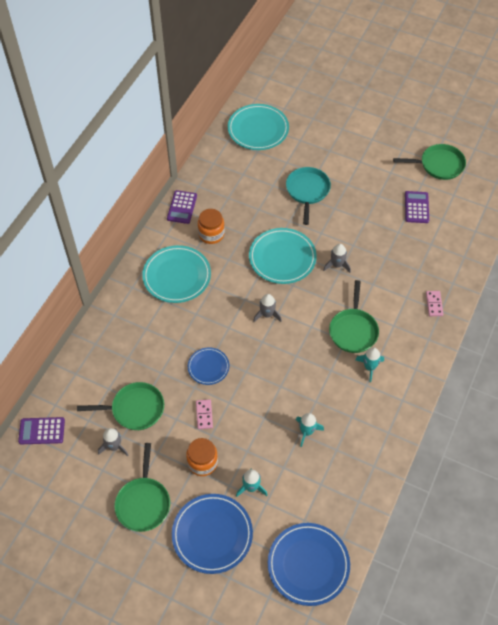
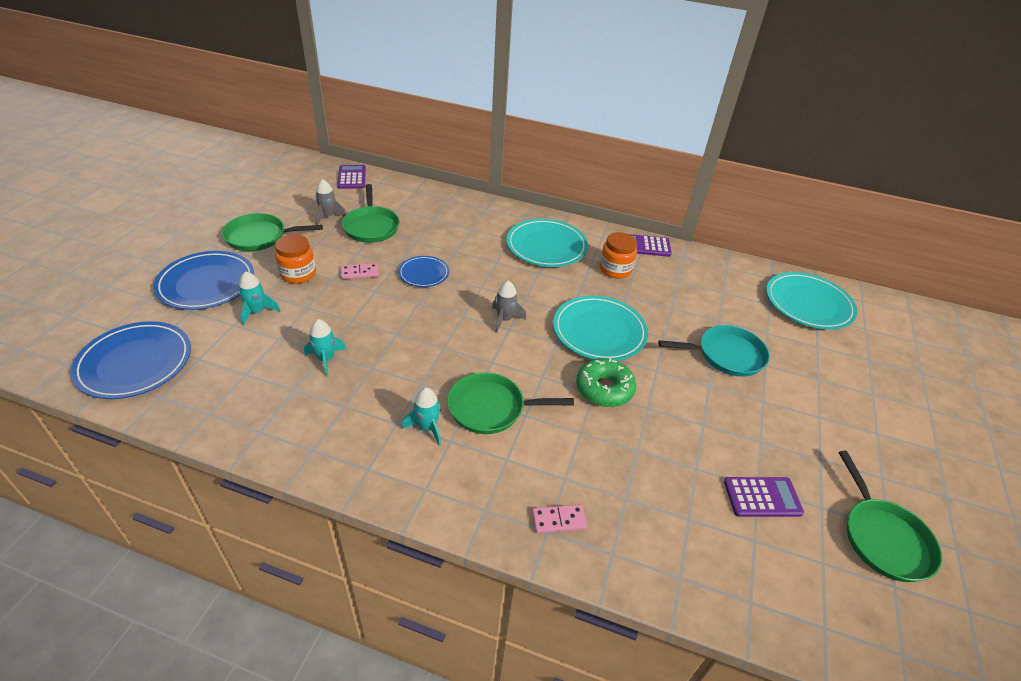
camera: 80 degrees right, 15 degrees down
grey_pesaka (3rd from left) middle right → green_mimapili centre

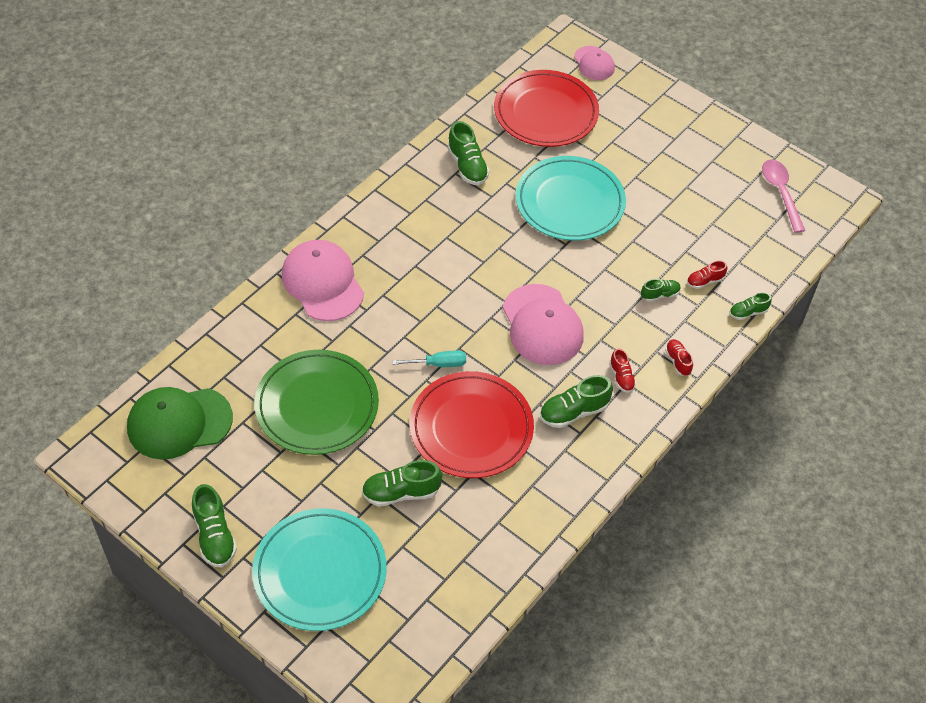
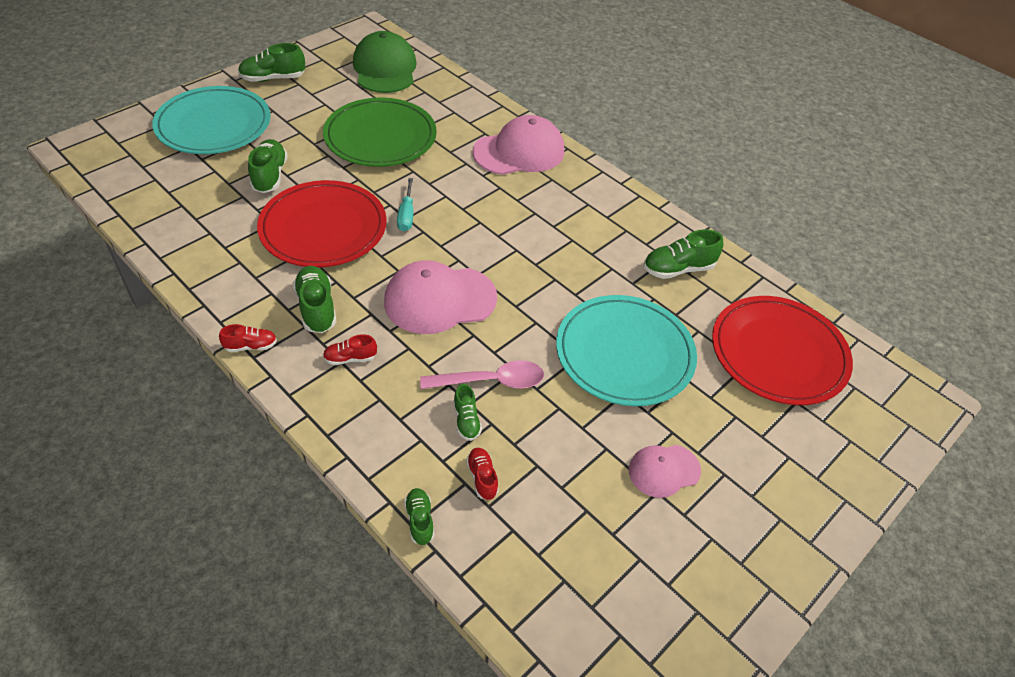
camera: 95 degrees right, 5 degrees down
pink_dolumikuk (3rd from left) top centre → pink_dolumikuk (3rd from left) bottom centre, move
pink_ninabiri top right → pink_ninabiri centre, move
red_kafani (2nd from left in the first image) middle right → red_kafani (1st from left) middle left, move

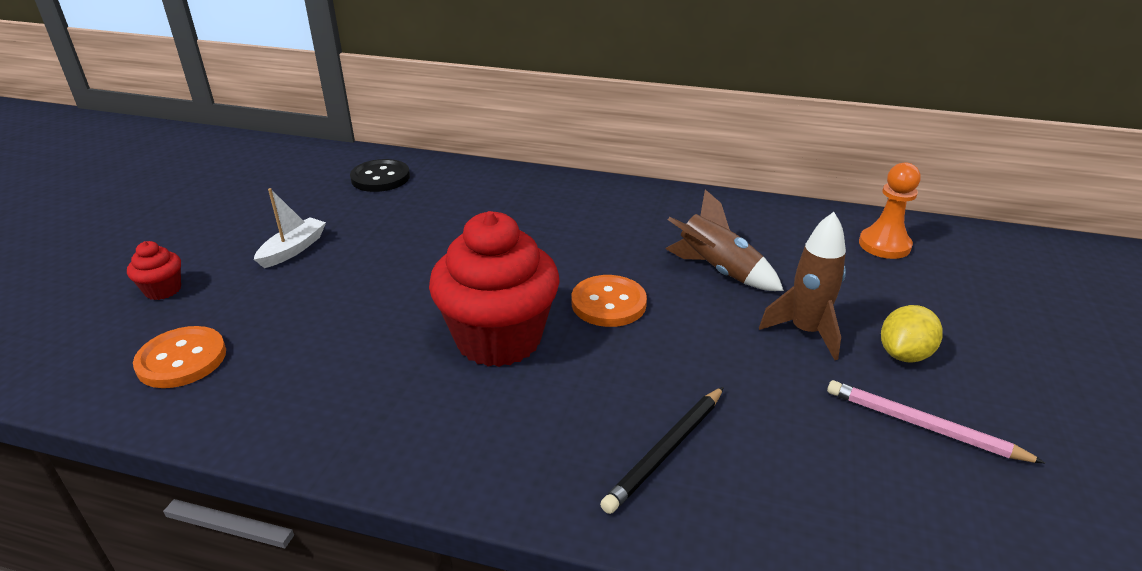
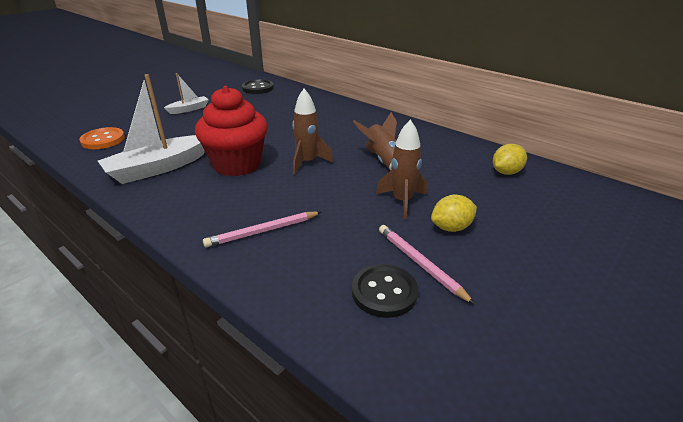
camera: 25 degrees right, 0 degrees up
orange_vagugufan middle right → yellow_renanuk (2nd from left) middle right
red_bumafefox (1st from left) middle left → -
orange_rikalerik (2nd from left) centre → brown_pesaka (1st from left) top centre
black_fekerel bottom centre → pink_fekerel (1st from left) centre
- → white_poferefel (1st from left) top left
- → black_rikalerik (2nd from left) bottom centre

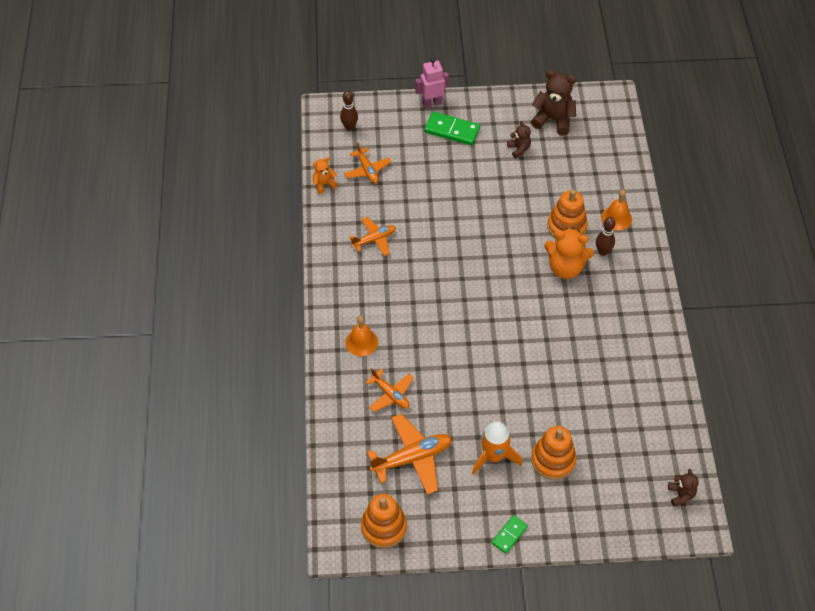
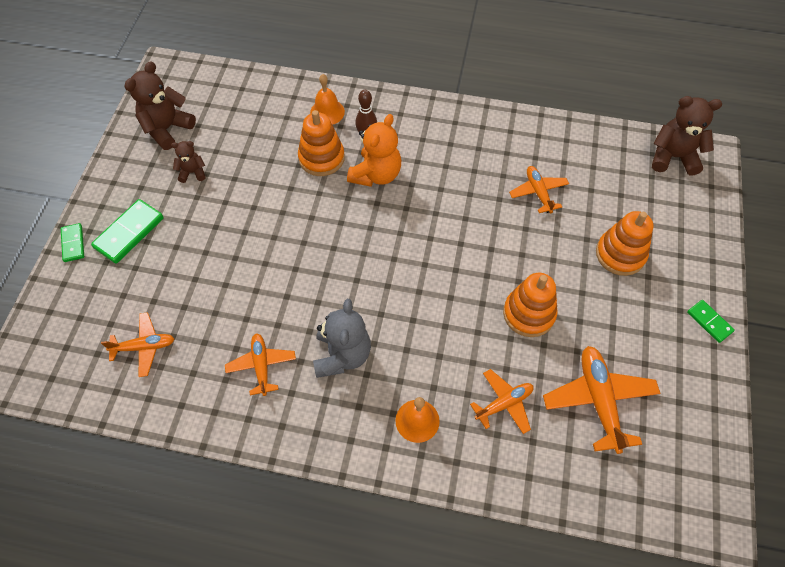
camera: 75 degrees left, 5 degrees up
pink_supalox top centre → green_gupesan (1st from left) middle left
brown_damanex (1st from left) top centre → -
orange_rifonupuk (1st from left) top centre → -
orange_pesaka bottom centre → -
brown_rifonupuk (3rd from left) bottom right → brown_rifonupuk (3rd from left) top right, x1.82
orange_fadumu (1st from left in the first image) bottom centre → orange_fadumu (2nd from left) middle right, move
- → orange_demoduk (4th from left) middle right
- → grey_rifonupuk centre

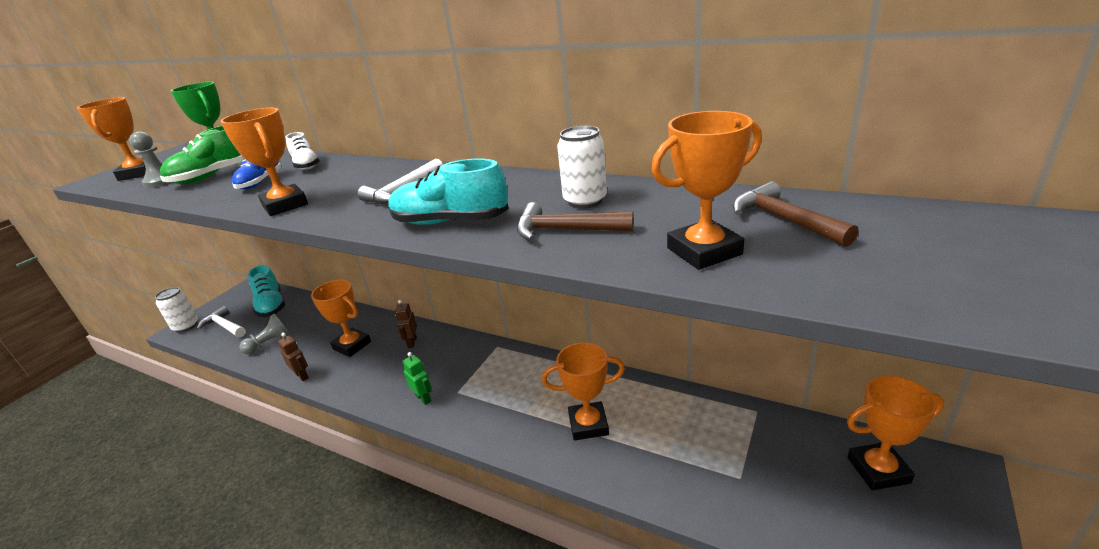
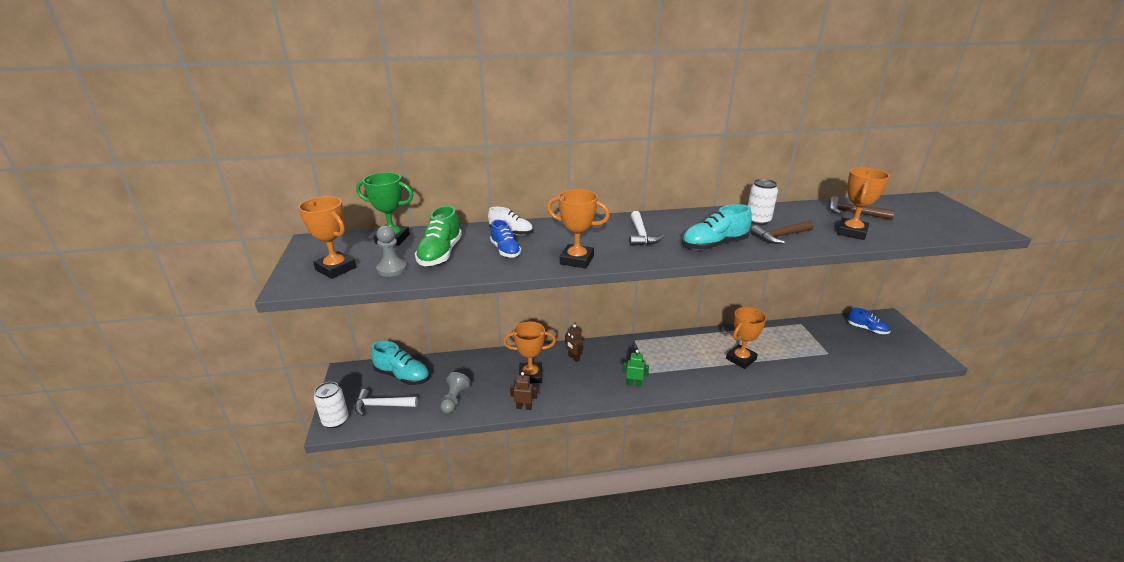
camera: 40 degrees left, 0 degrees up
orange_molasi (6th from left) bottom right → blue_kafani (2nd from left) middle right

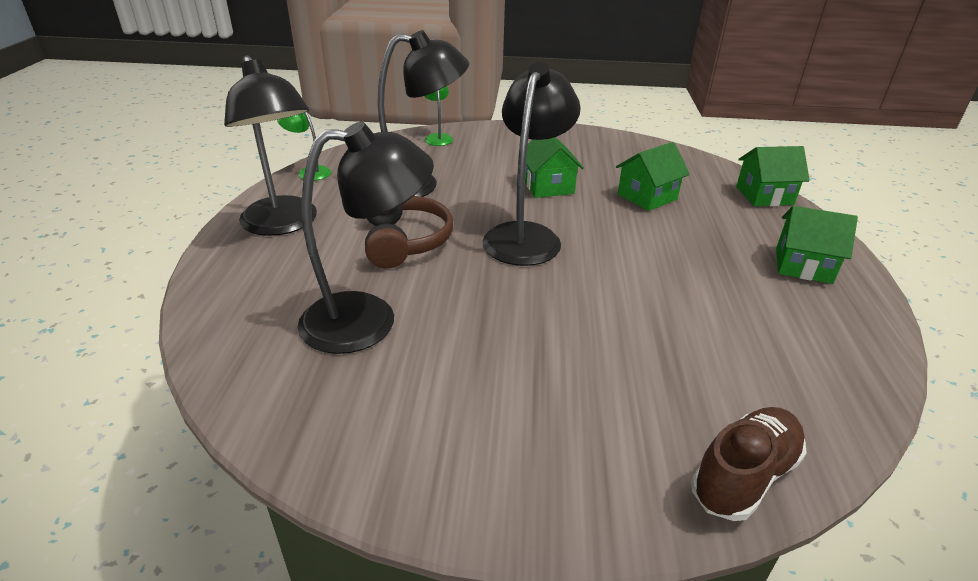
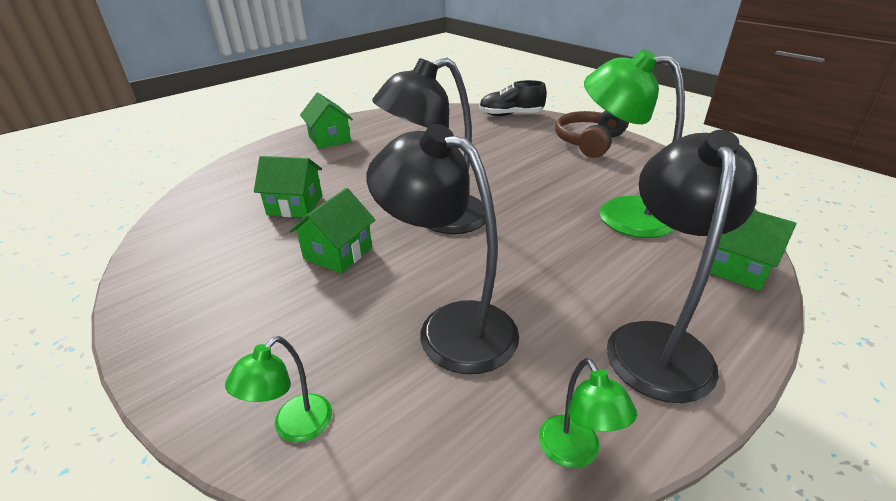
camera: 135 degrees left, 0 degrees up
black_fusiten (2nd from left) centre → green_fusiten (3rd from left) top right
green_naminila (3rd from left in the first image) top right → green_naminila (4th from left) middle right, move
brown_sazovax centre → brown_sazovax top centre, move
brown_kafani bottom right → black_kafani top centre

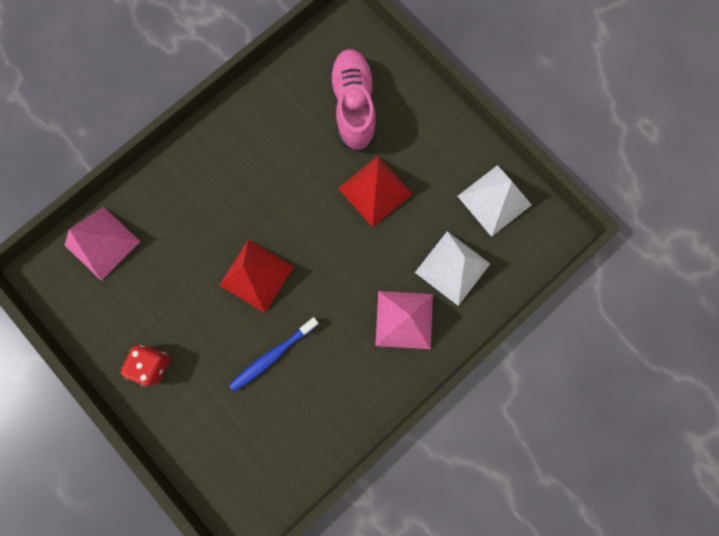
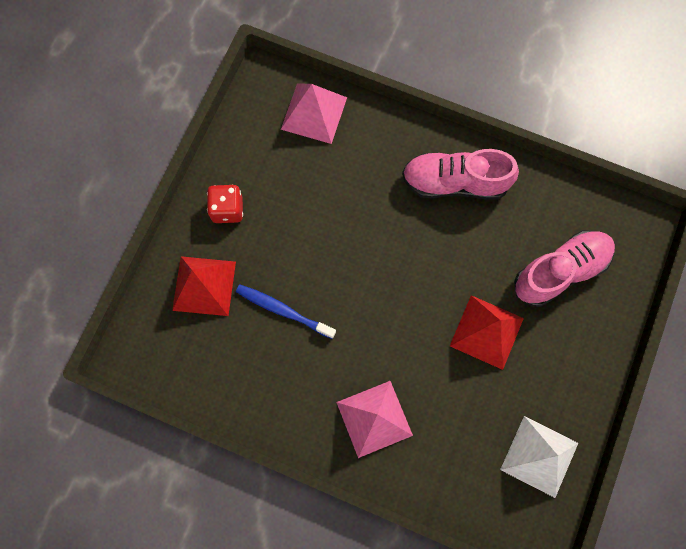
camera: 65 degrees right, 5 degrees down
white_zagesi (1st from left) centre → -
red_zagesi (1st from left) centre → red_zagesi (1st from left) middle left, move
- → pink_kafani (1st from left) top right

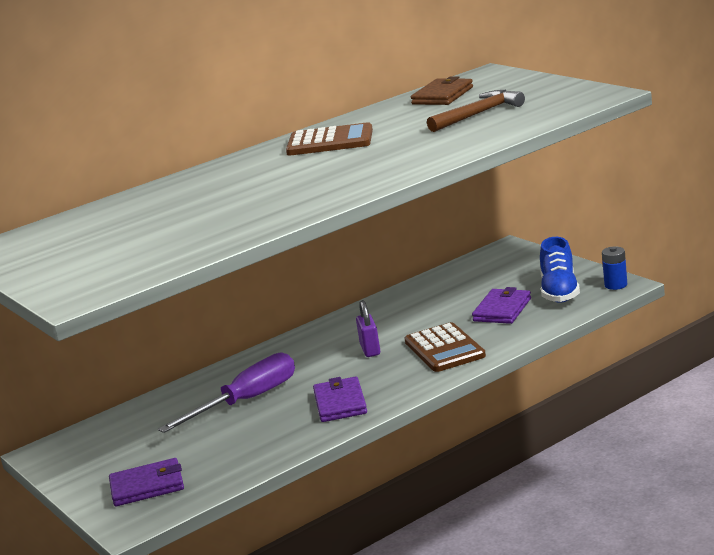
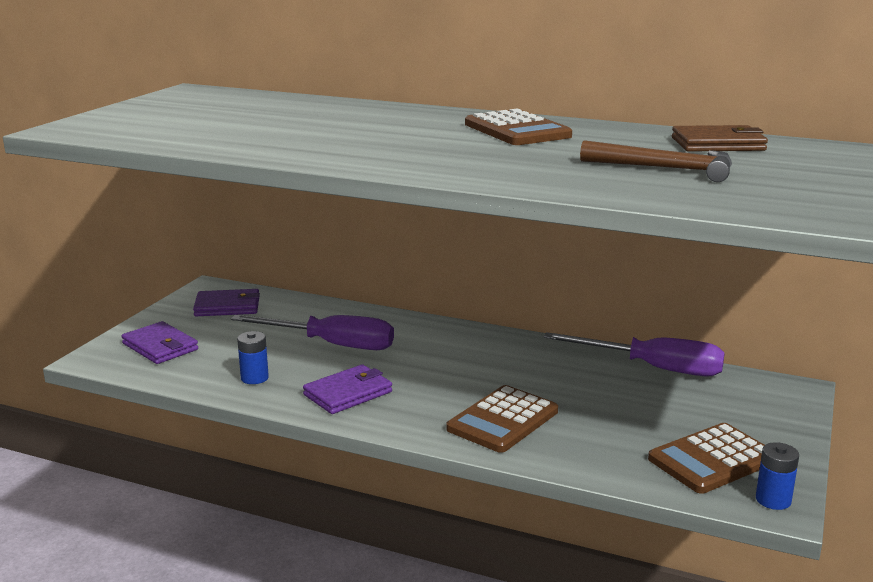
camera: 55 degrees right, 0 degrees up
blue_kafani middle right → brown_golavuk (3rd from left) bottom right
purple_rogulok (3rd from left in the first image) middle right → purple_rogulok (2nd from left) middle left, move
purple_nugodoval centre → -
- → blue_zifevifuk (1st from left) middle left
- → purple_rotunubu (2nd from left) middle right

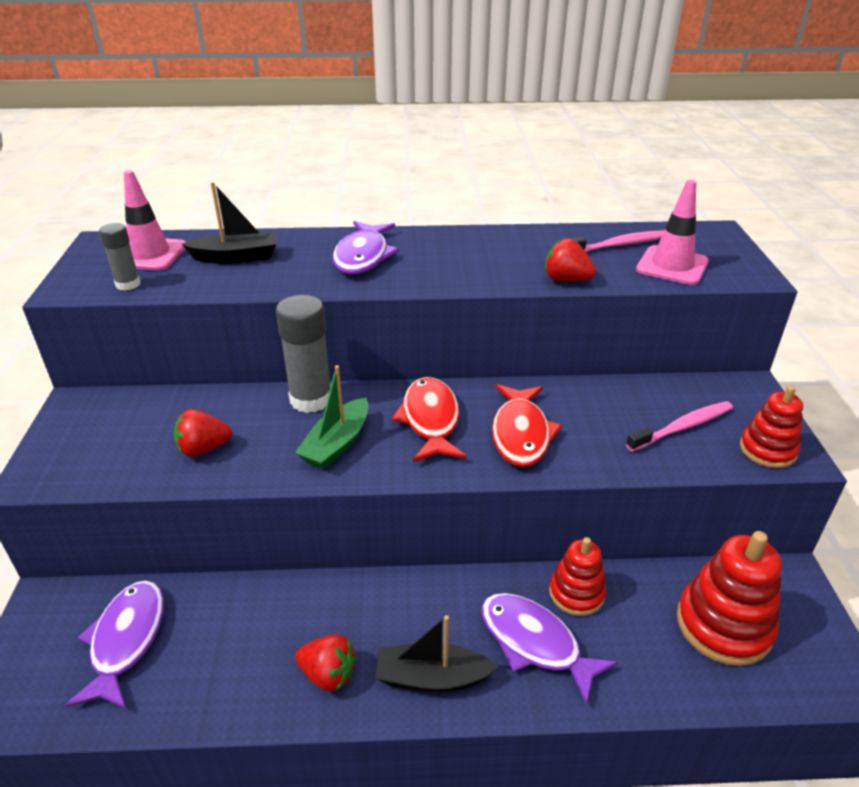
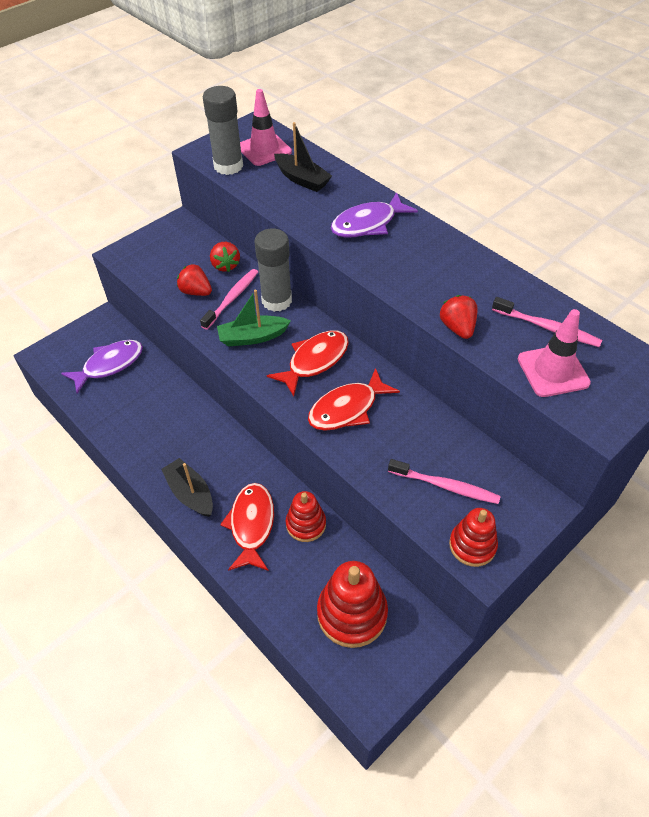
camera: 50 degrees right, 15 degrees up
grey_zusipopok (1st from left) top left → grey_zusipopok (1st from left) top centre, x1.80
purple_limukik (3rd from left) bottom centre → red_limukik (1st from left) centre
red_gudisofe (2nd from left) bottom centre → red_gudisofe (2nd from left) top centre, move
- → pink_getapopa (1st from left) centre

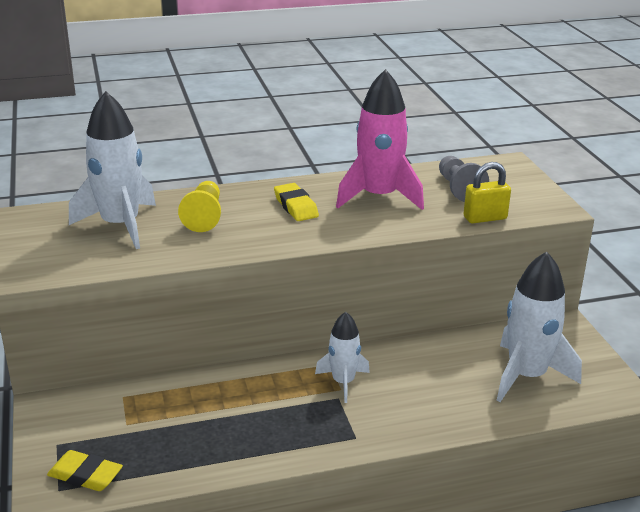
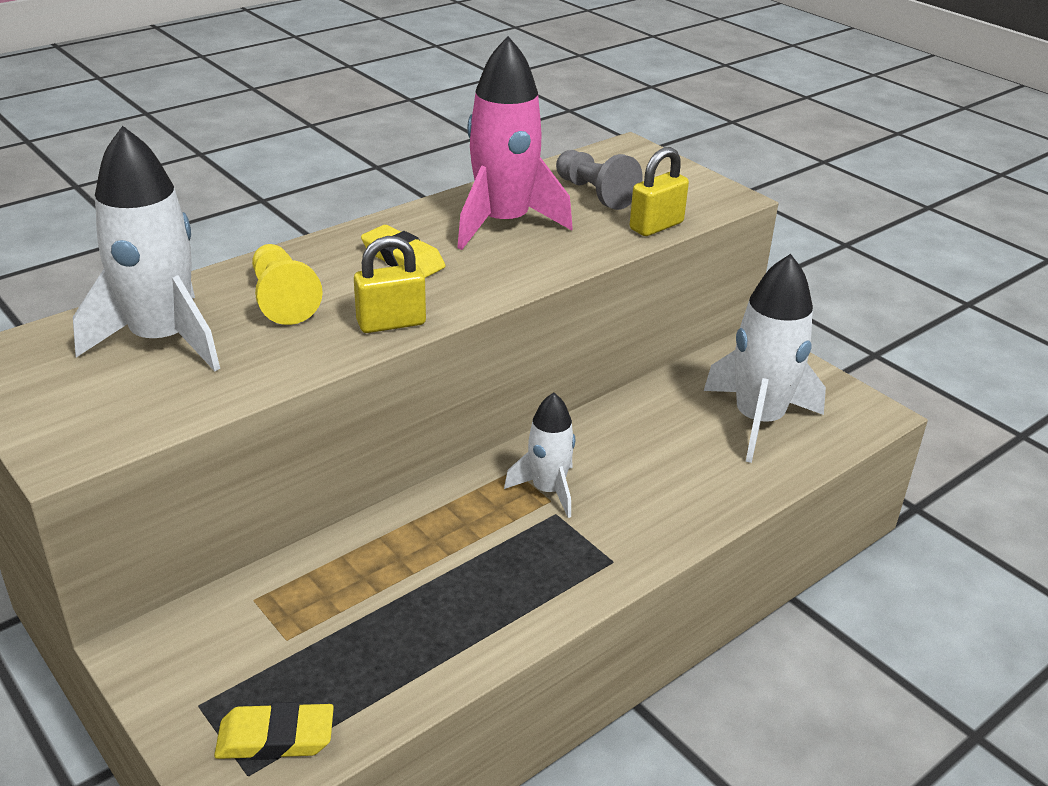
camera: 25 degrees left, 5 degrees up
- → yellow_nugodoval (1st from left) centre

